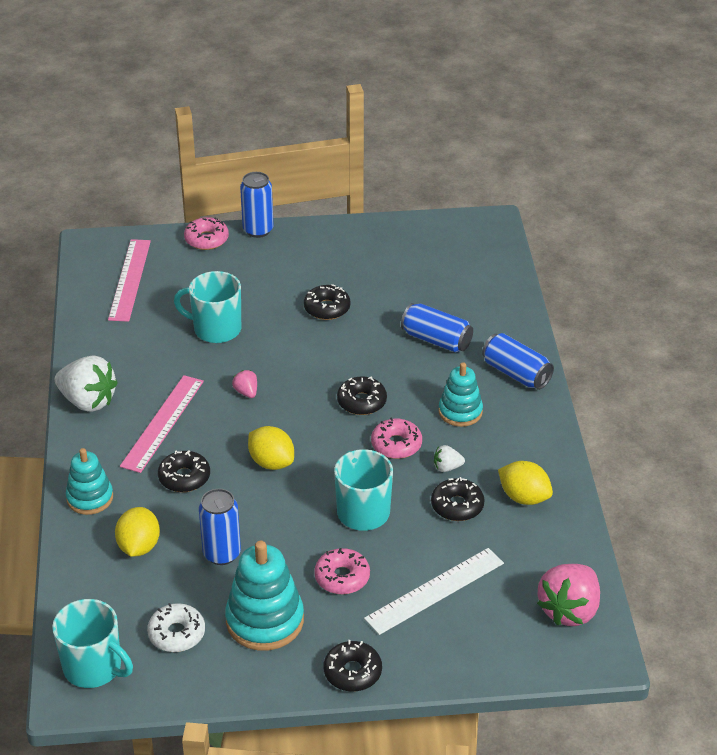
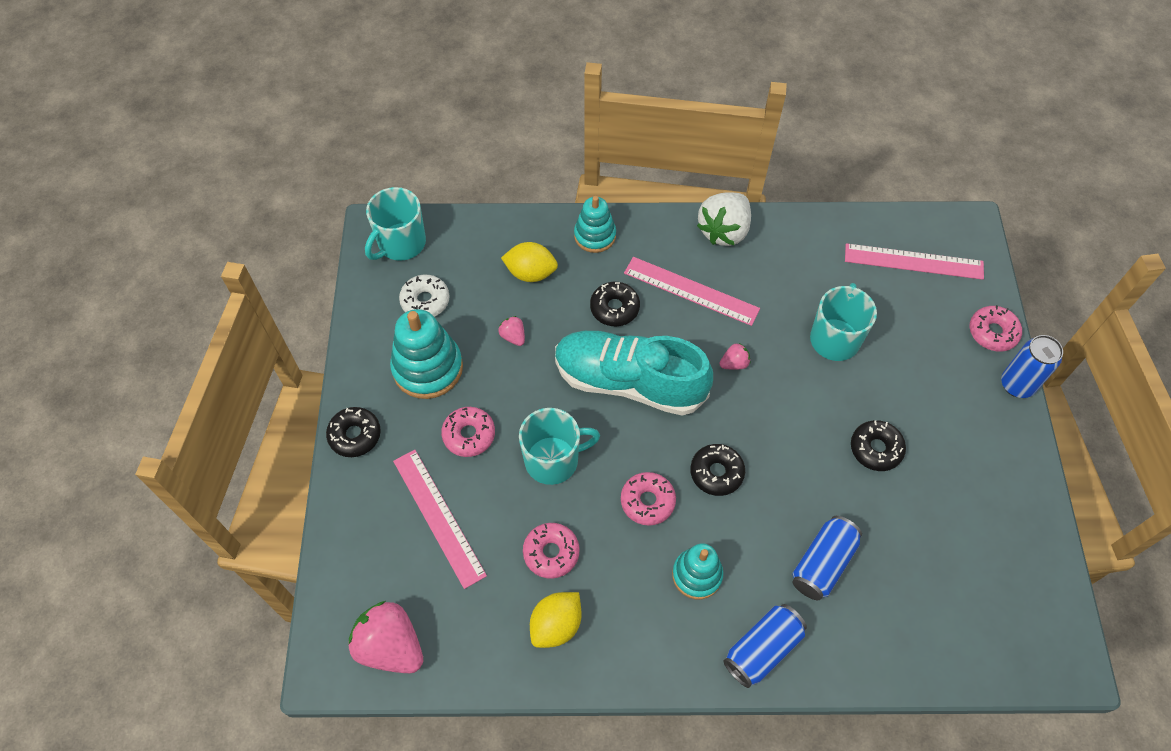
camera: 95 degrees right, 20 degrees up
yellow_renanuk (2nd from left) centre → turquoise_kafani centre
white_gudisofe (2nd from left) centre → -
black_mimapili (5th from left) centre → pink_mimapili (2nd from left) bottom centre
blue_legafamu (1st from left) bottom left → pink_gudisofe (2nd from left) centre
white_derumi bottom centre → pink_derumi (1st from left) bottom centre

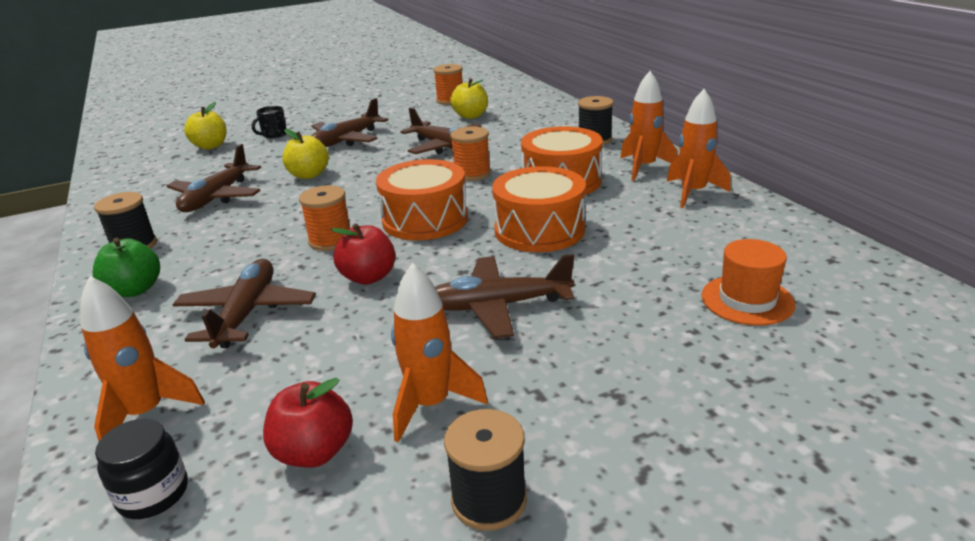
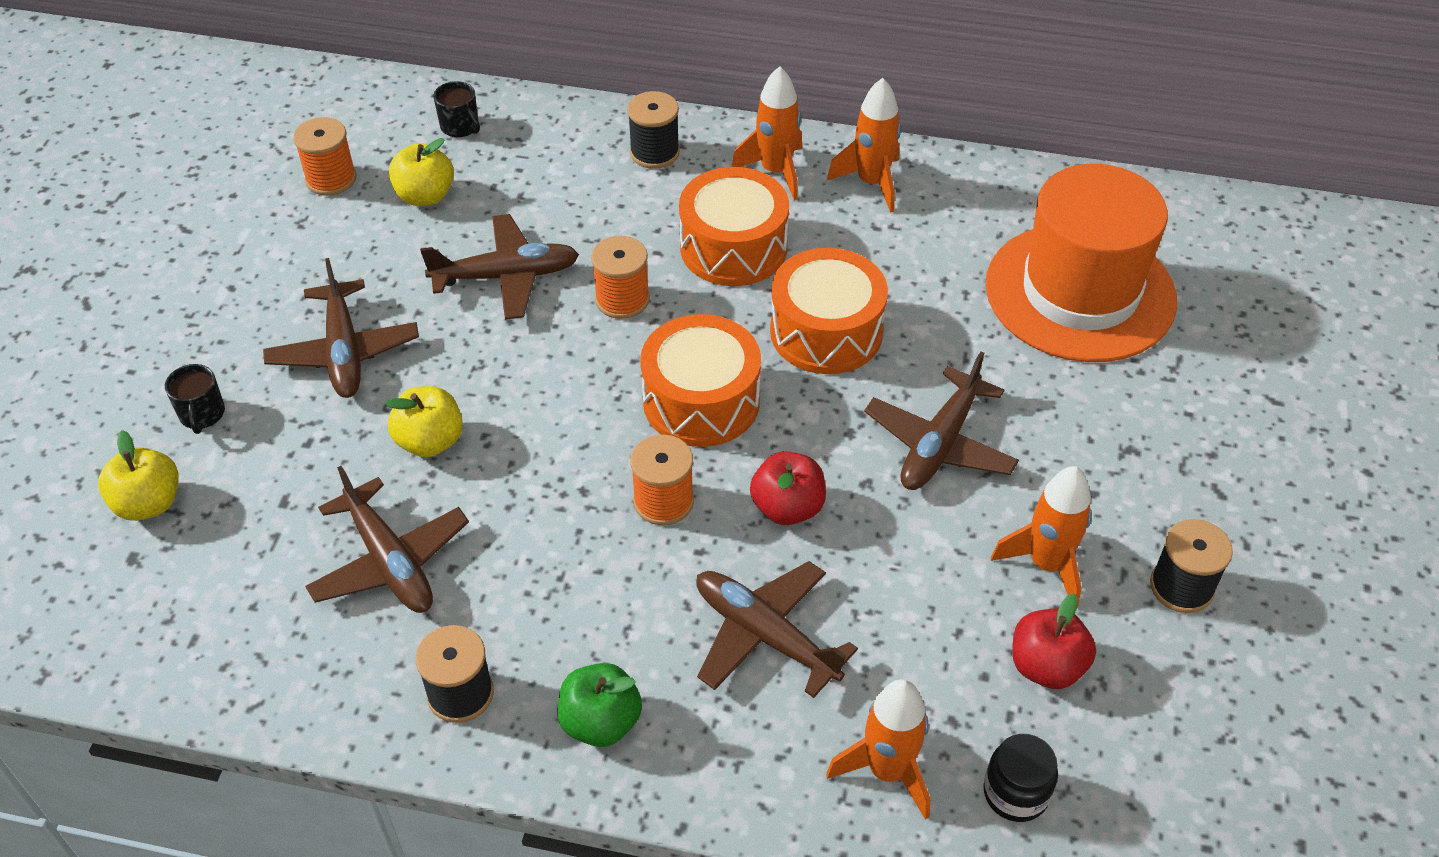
camera: 55 degrees left, 20 degrees up
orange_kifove middle right → orange_kifove top right, x2.14
- → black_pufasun (2nd from left) top left

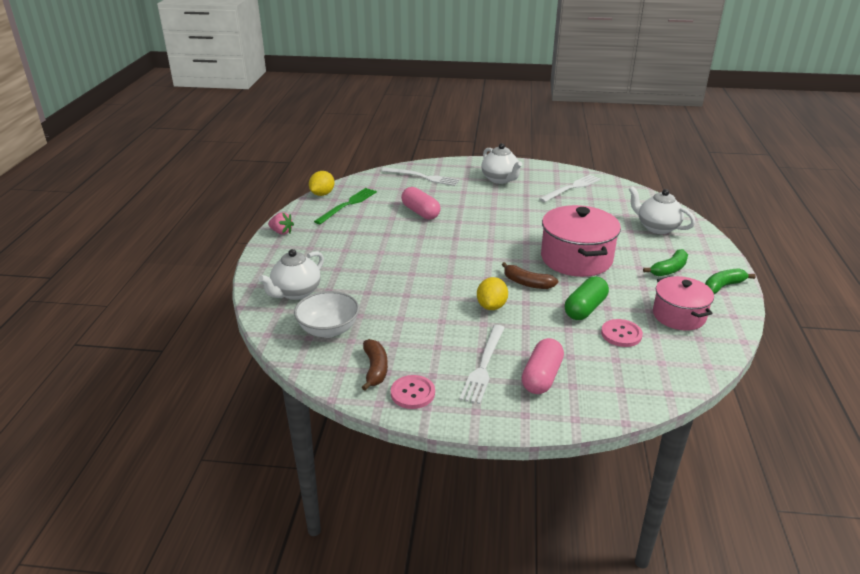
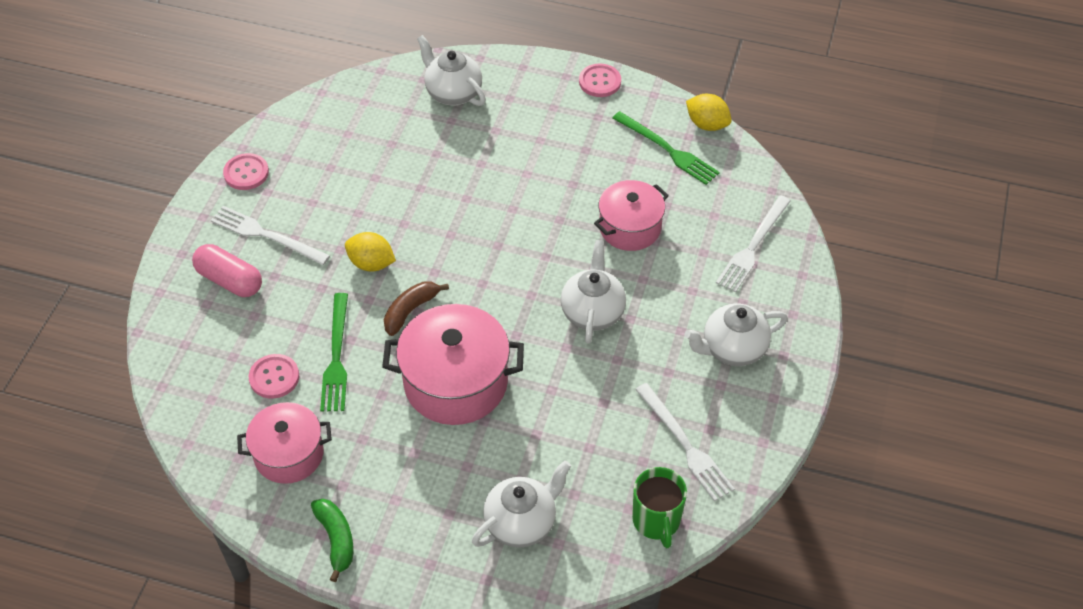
camera: 100 degrees right, 20 degrees up
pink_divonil (1st from left) centre → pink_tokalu (3rd from left) centre
pink_gudisofe middle left → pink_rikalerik (3rd from left) top centre
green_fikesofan (1st from left) middle right → -
green_divonil middle right → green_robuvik (1st from left) middle left
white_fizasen centre → -
brown_fikesofan (1st from left) centre → -
- → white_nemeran (3rd from left) centre
- → green_pufasun bottom centre

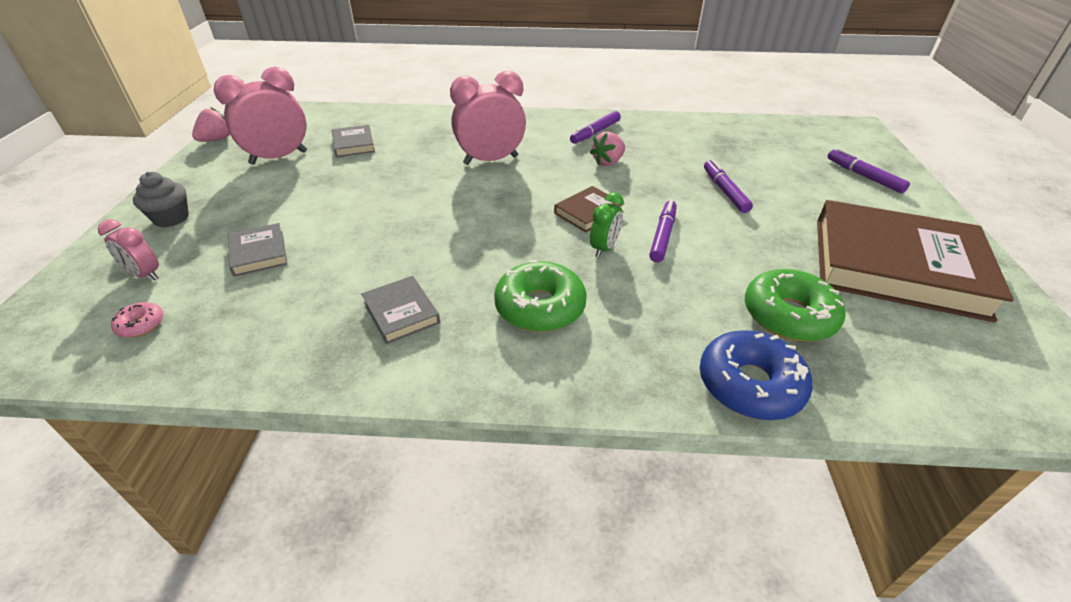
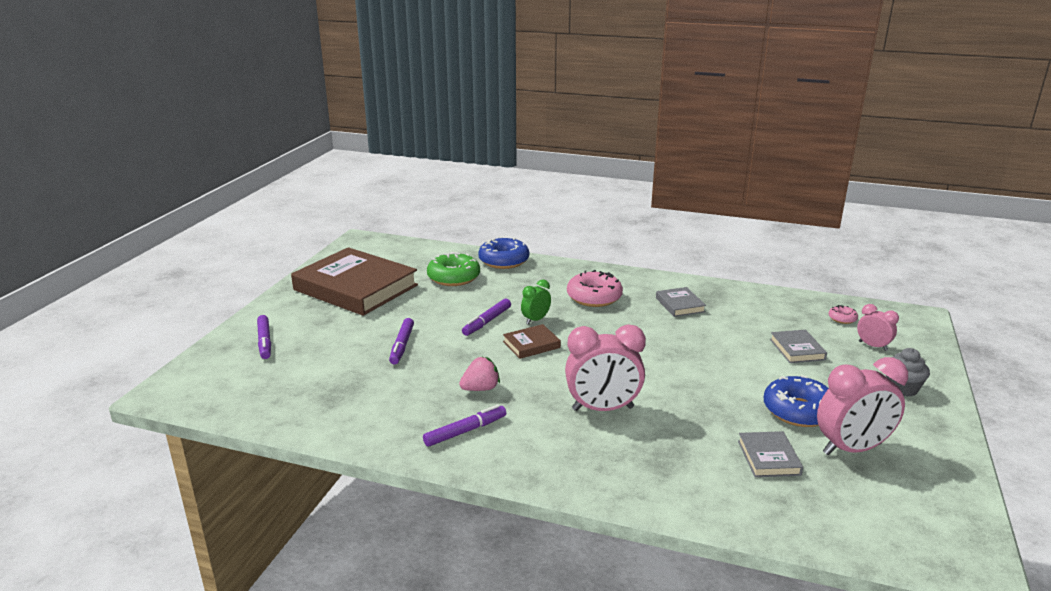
camera: 165 degrees left, 15 degrees down
pink_gudisofe (1st from left) top left → -
green_mimapili (1st from left) centre → pink_mimapili (1st from left) centre
- → blue_mimapili (2nd from left) bottom right

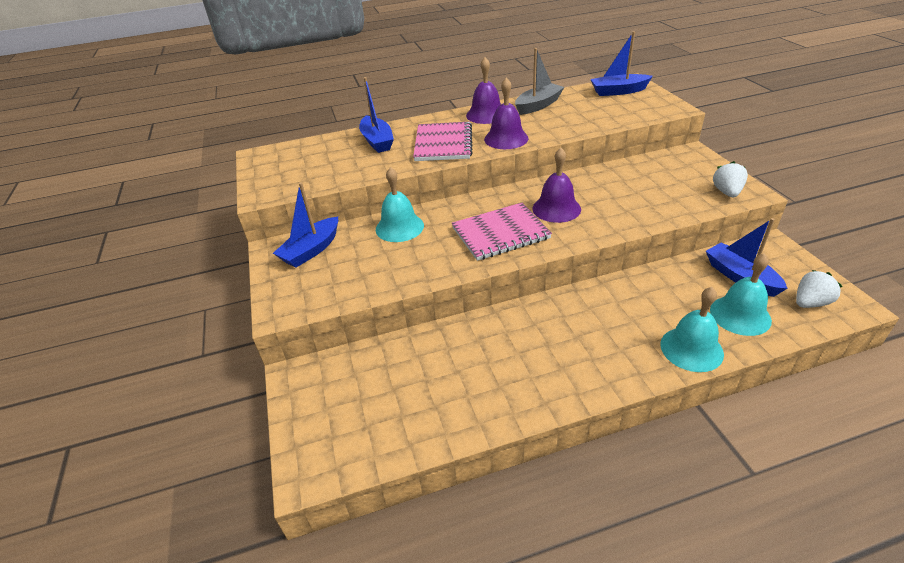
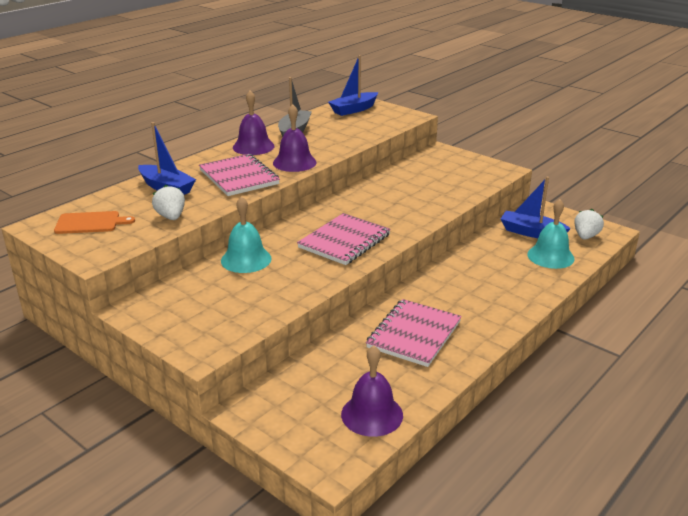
camera: 35 degrees left, 10 degrees down
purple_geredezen (3rd from left) top centre → purple_geredezen (3rd from left) bottom centre, move
white_gudisofe (1st from left) top right → white_gudisofe (1st from left) middle left, move
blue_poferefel (1st from left) centre → -
turquoise_geredezen (2nd from left) middle right → -
- → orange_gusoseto middle left
- → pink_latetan (3rd from left) centre

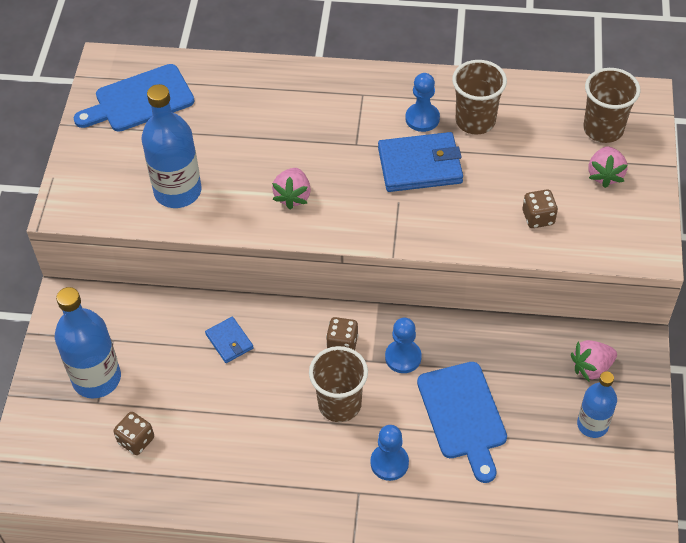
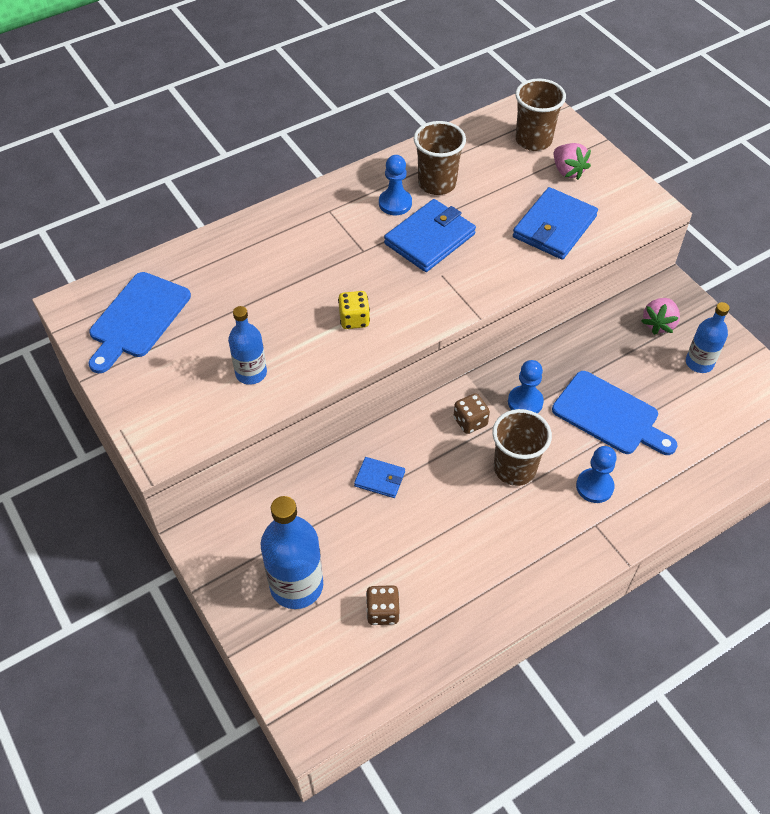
camera: 40 degrees left, 0 degrees up
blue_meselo (2nd from left in the first image) top left → blue_meselo (1st from left) middle left, x0.62
pink_gudisofe (1st from left) centre → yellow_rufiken centre
brown_rufiken (3rd from left) middle right → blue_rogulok (3rd from left) top right

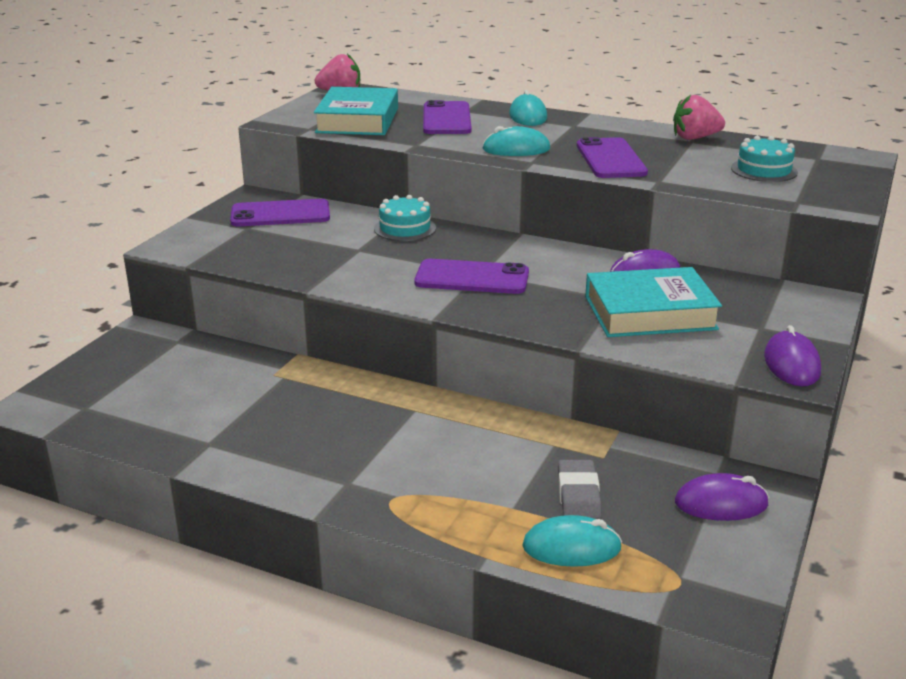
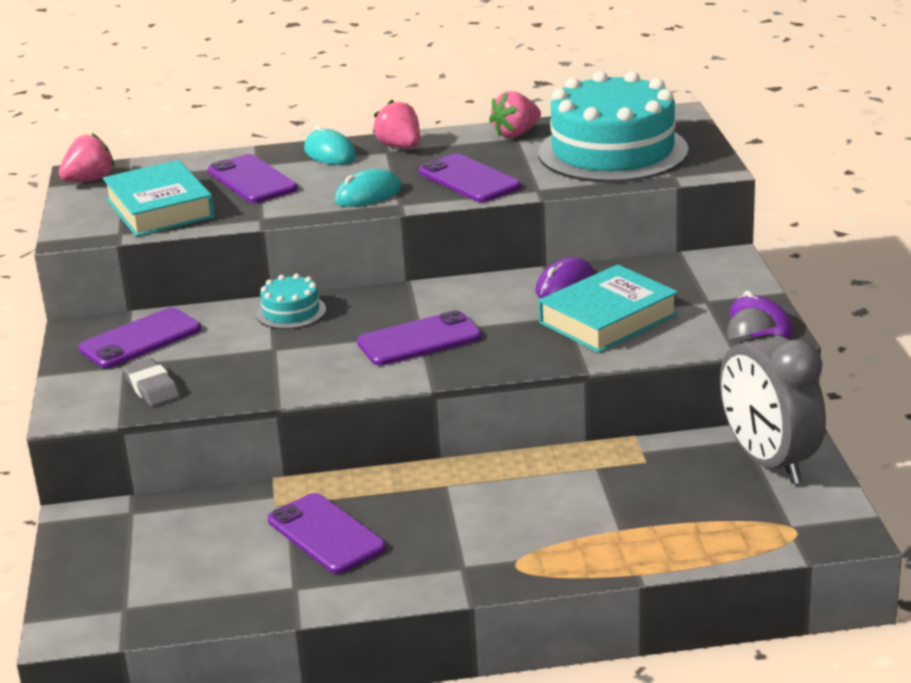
camera: 30 degrees left, 0 degrees up
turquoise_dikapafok (2nd from left) top right, x2.30
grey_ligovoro bottom centre → grey_ligovoro middle left, move
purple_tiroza (2nd from left) bottom right → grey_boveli middle right
turquoise_tiroza (3rd from left) bottom centre → -
- → pink_gudisofe (2nd from left) top centre
- → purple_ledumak (3rd from left) bottom centre

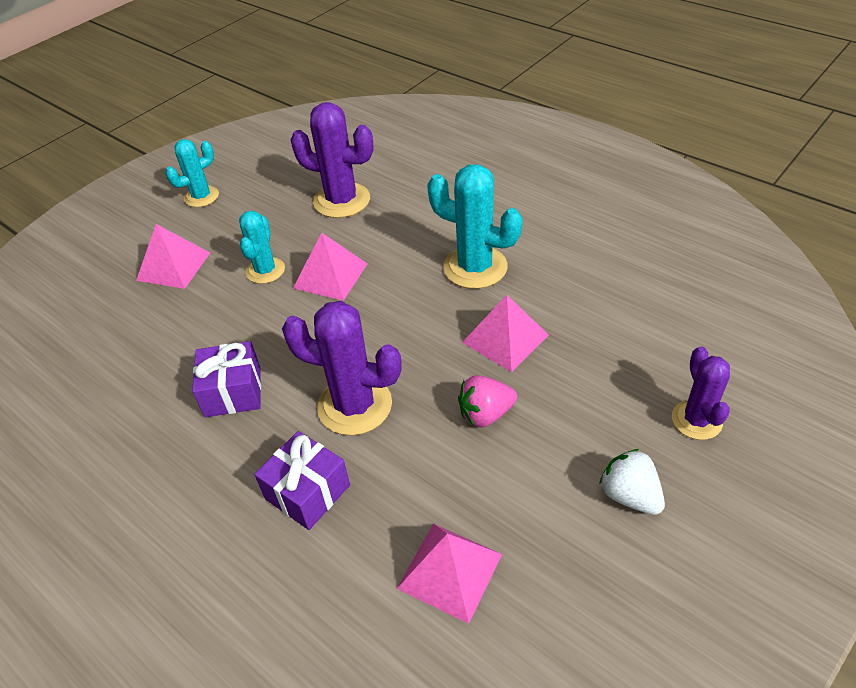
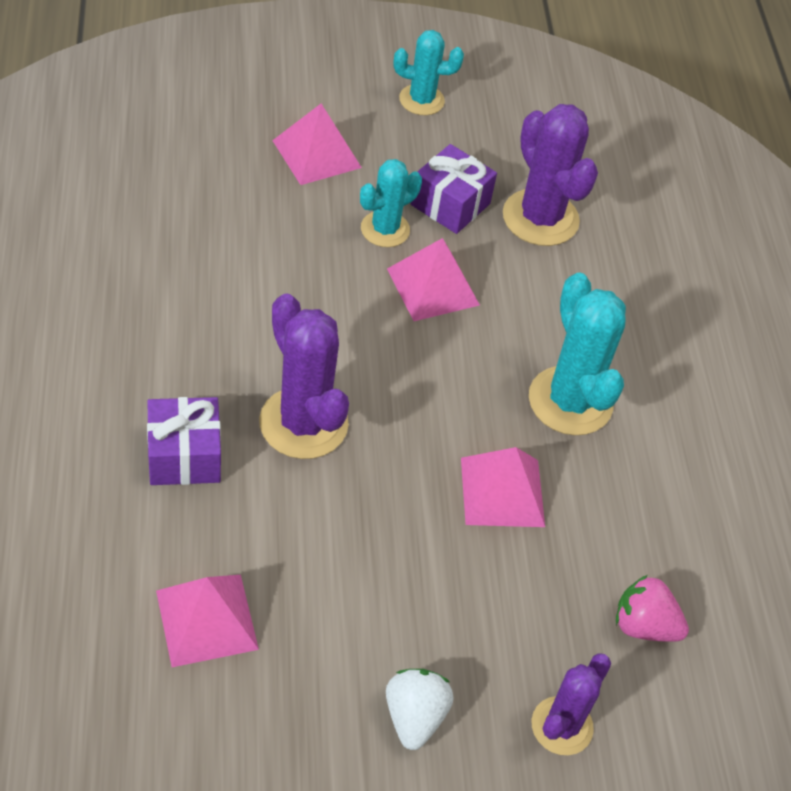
camera: 35 degrees right, 5 degrees up
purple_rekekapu (1st from left in the first image) middle left → purple_rekekapu (2nd from left) top centre, move
pink_gudisofe centre → pink_gudisofe bottom right, move

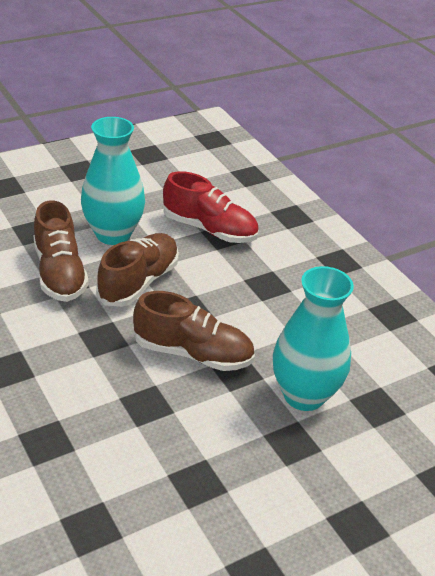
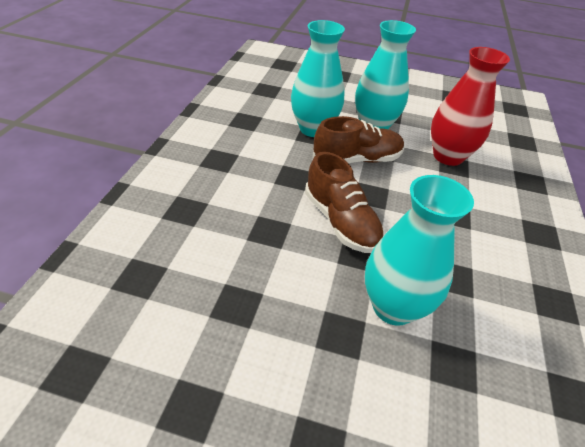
camera: 45 degrees right, 5 degrees up
red_kafani centre → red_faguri top right
brown_kafani (1st from left) middle left → turquoise_faguri (1st from left) top centre

